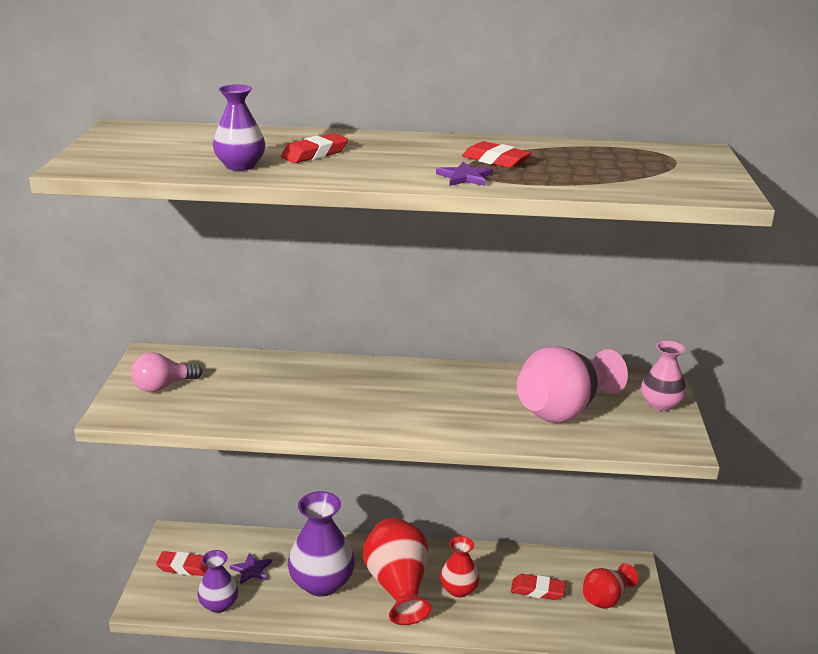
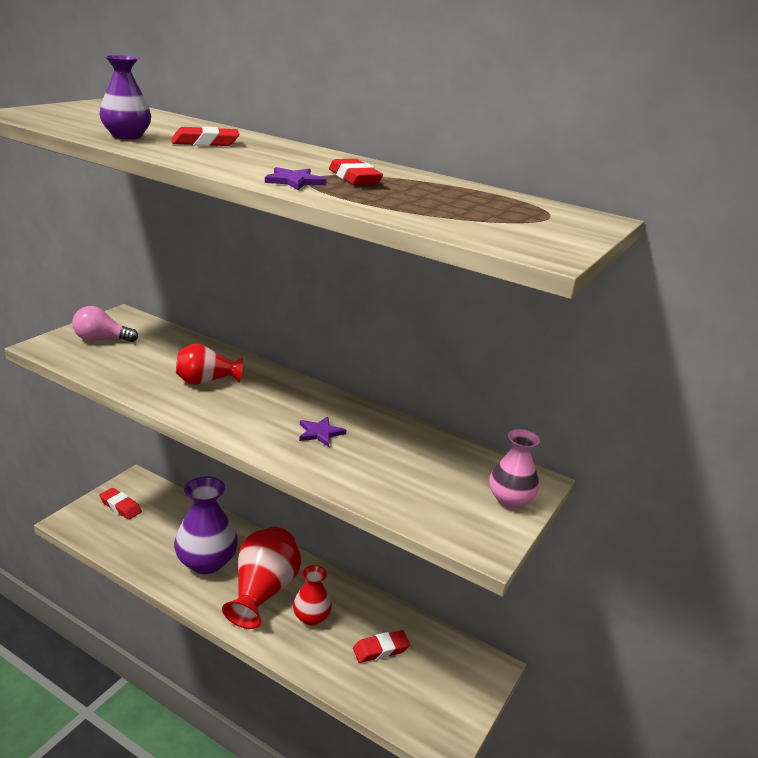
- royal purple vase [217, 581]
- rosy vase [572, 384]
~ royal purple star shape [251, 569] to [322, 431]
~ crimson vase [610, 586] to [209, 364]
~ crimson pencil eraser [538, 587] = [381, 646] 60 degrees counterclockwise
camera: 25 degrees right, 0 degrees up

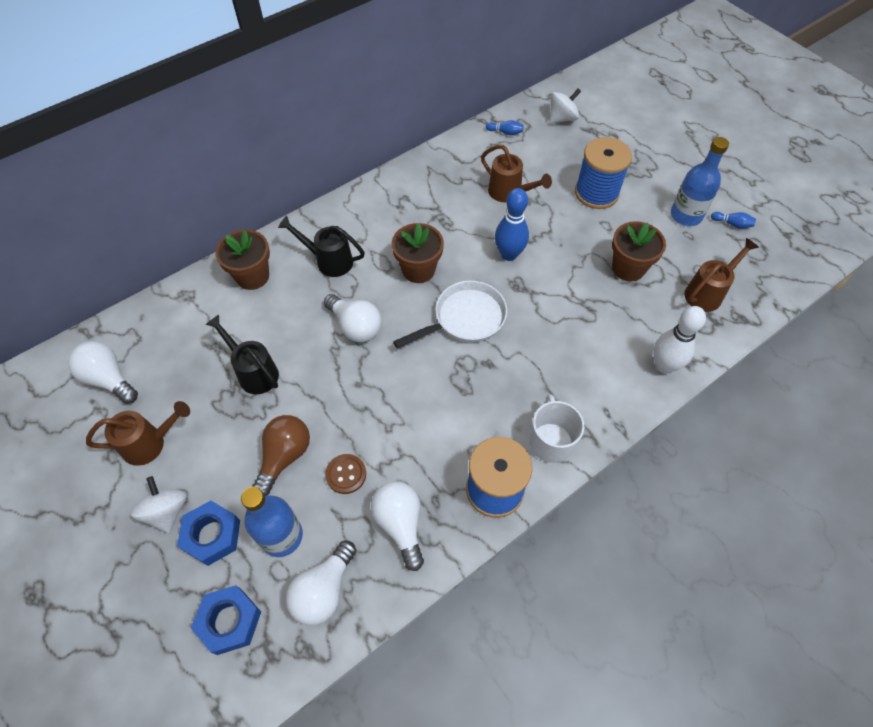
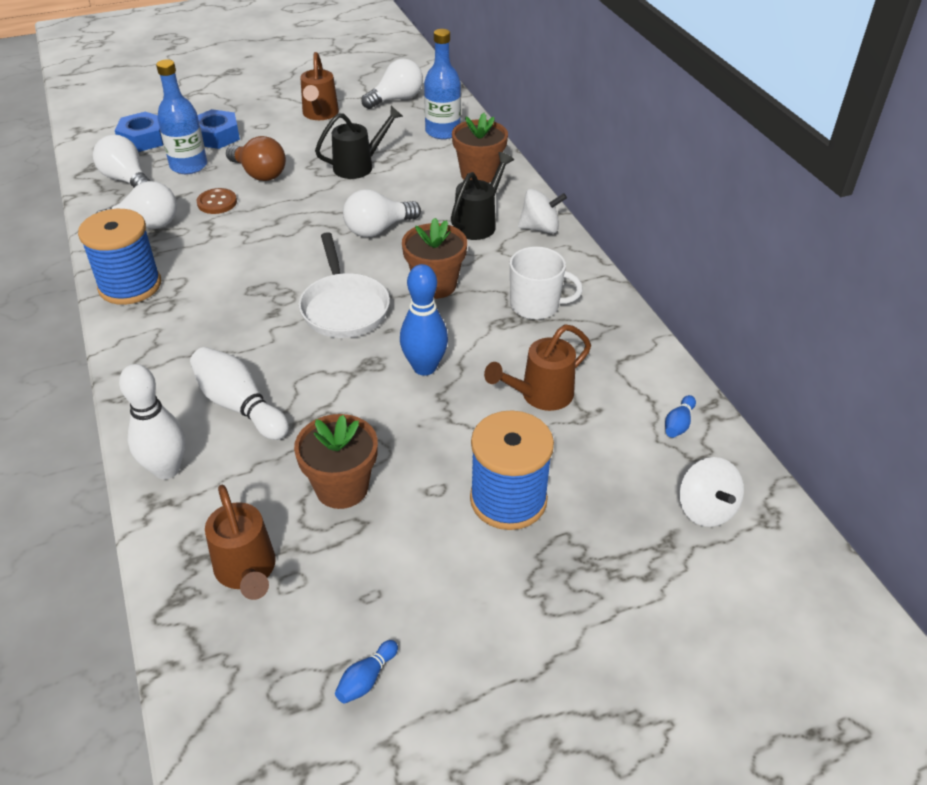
+ snow-white bowling pin [239, 393]
~ snow-white spinning top [158, 504] to [542, 211]
~ snow-white coffee mug [557, 428] to [546, 283]
~ blue drink bottle [700, 181] to [442, 84]
camera: 105 degrees right, 15 degrees down

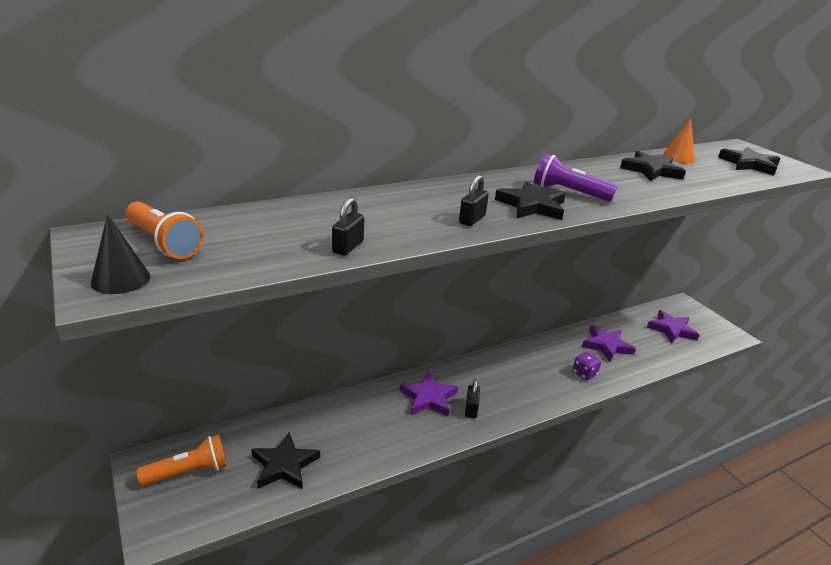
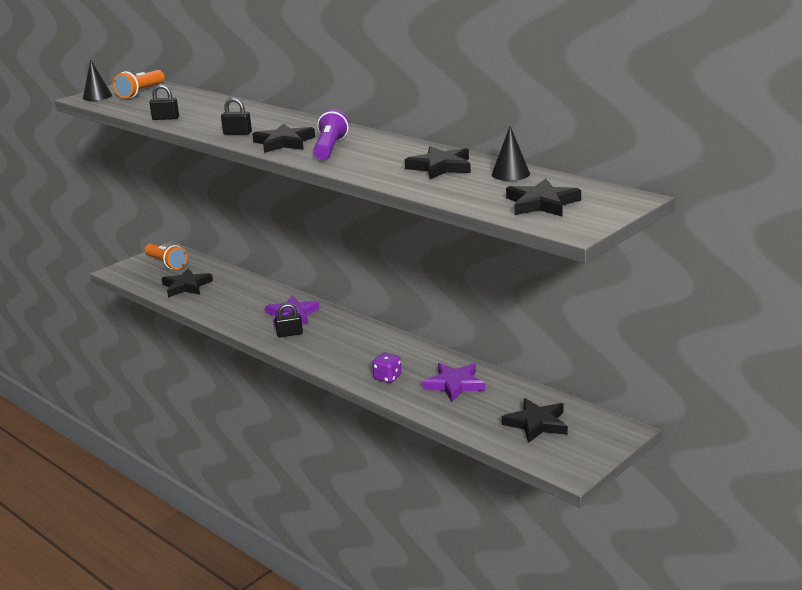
~ royal purple star shape [673, 326] to black star shape [535, 420]
~ orange cone [678, 140] to black cone [511, 153]
camera: 75 degrees right, 5 degrees down

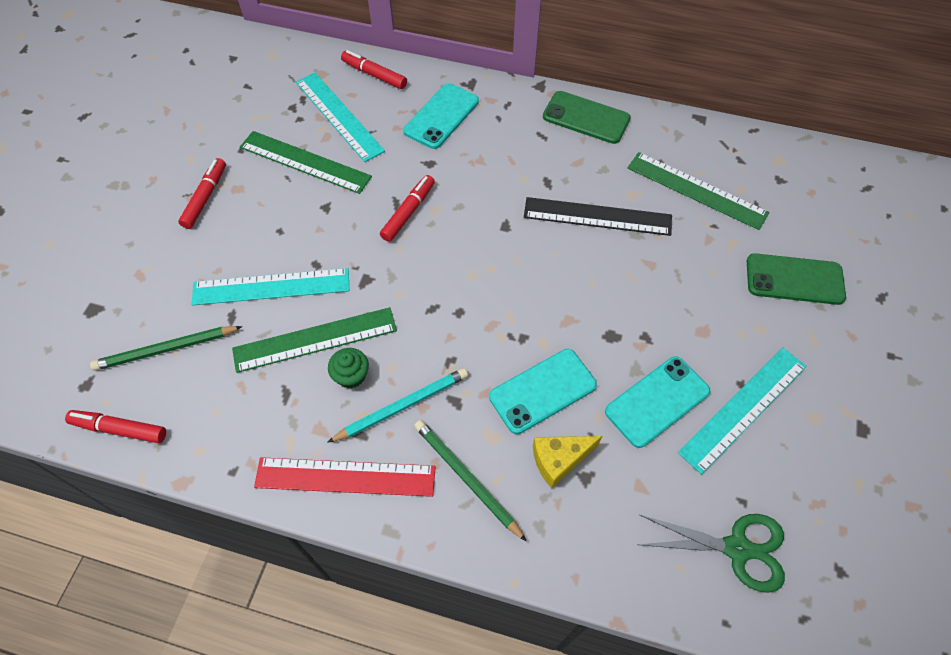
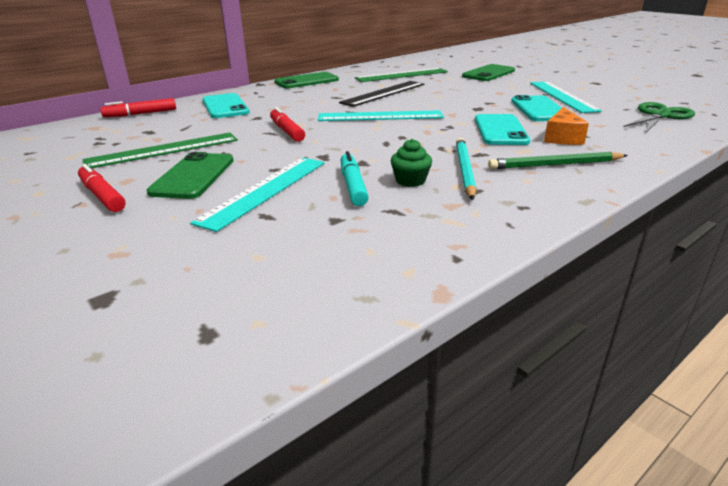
- crimson felt pen [115, 426]
- emerald lead pencil [166, 348]
- crimson straightedge [345, 477]
+ emerald phone [190, 175]
~ teal straightedge [340, 117] to [381, 115]
~ emerald straightedge [314, 340] to teal felt pen [355, 178]
~ bright yellow cheese [567, 462] to orange cheese [566, 126]
camera: 55 degrees left, 30 degrees down

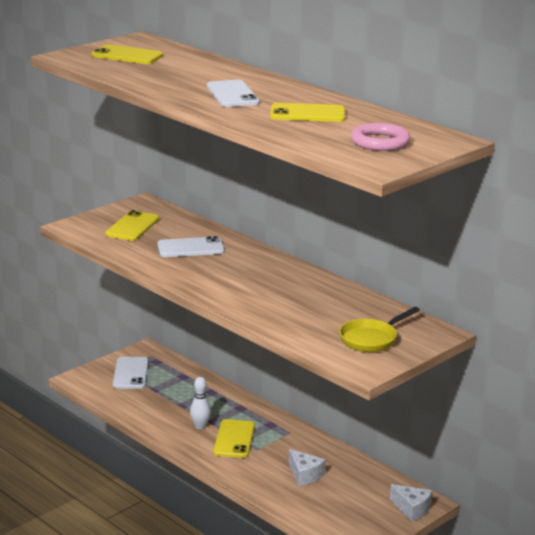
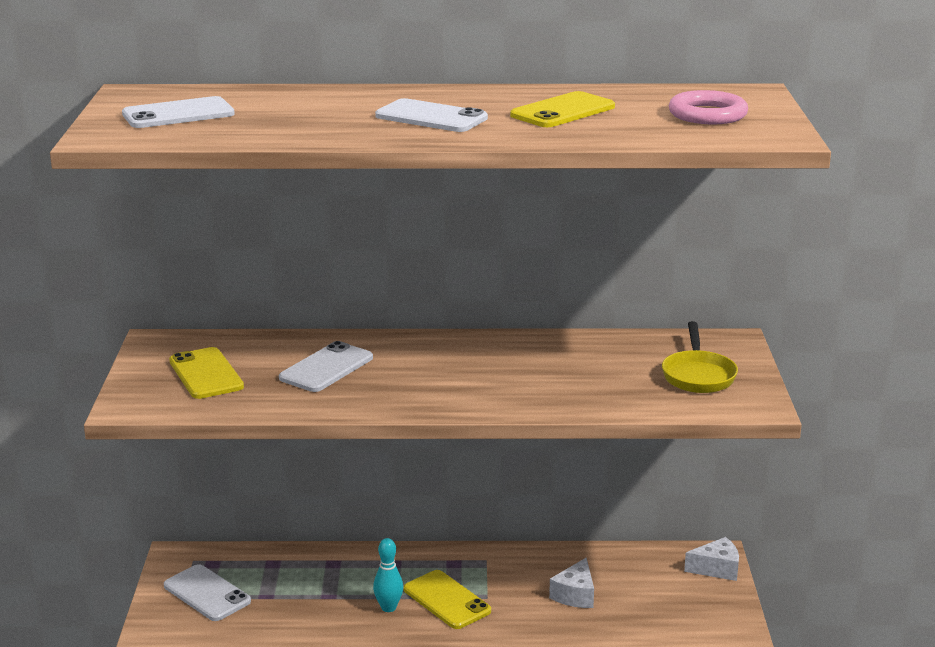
~ bright yellow phone [127, 54] to snow-white phone [178, 112]
~ snow-white bowling pin [200, 403] to teal bowling pin [388, 575]
~ snow-white cheese [307, 467] = [571, 582] 105 degrees clockwise
camera: 45 degrees left, 0 degrees up

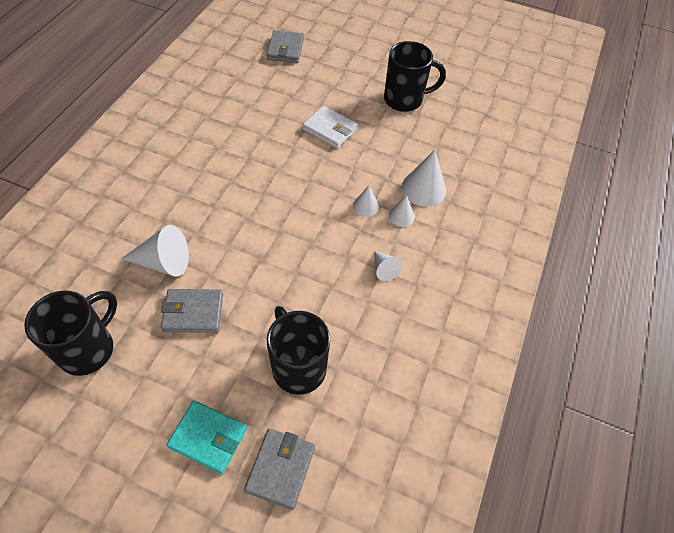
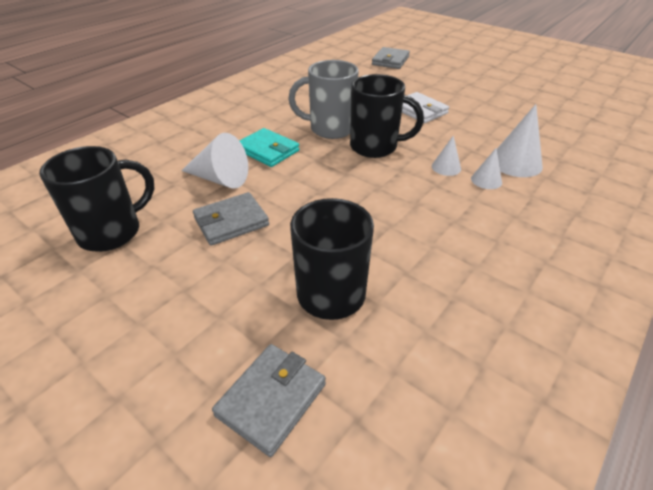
- snow-white cone [388, 266]
+ gray coffee mug [323, 99]
~ teal billfold [207, 437] to [269, 147]
~ black coffee mug [415, 76] to [387, 116]
~ gray billfold [192, 311] = [231, 219] 45 degrees counterclockwise
camera: 20 degrees right, 15 degrees down

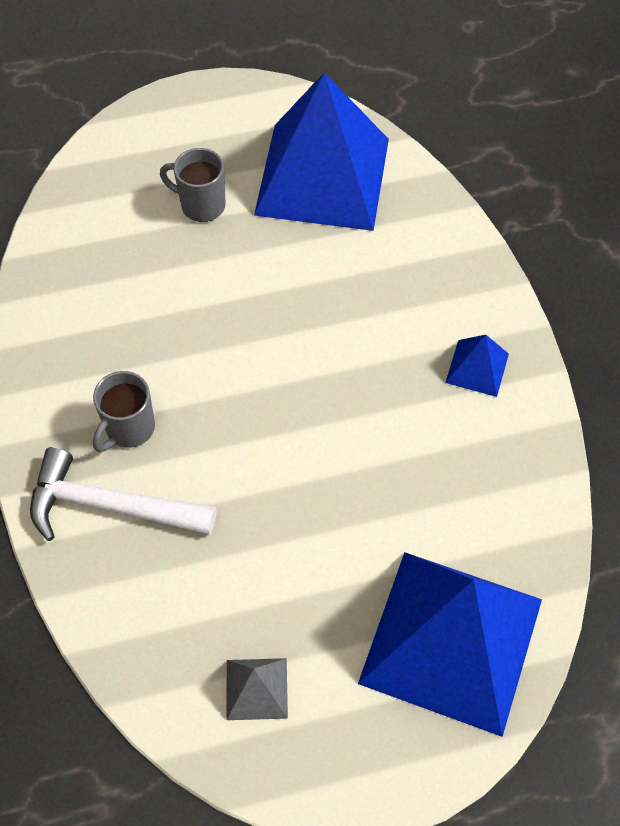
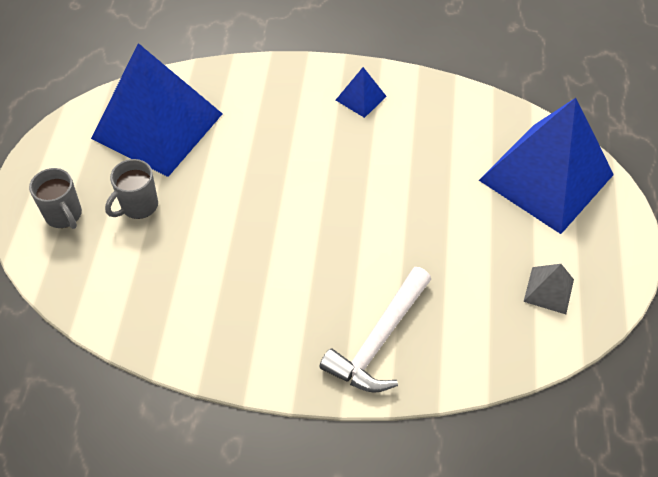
~ gray coffee mug [124, 411] to [55, 198]
camera: 70 degrees left, 5 degrees down

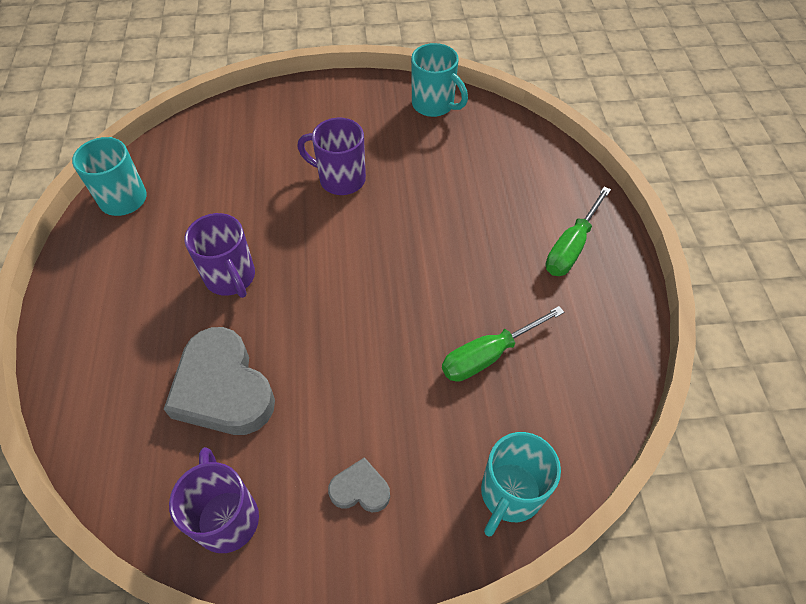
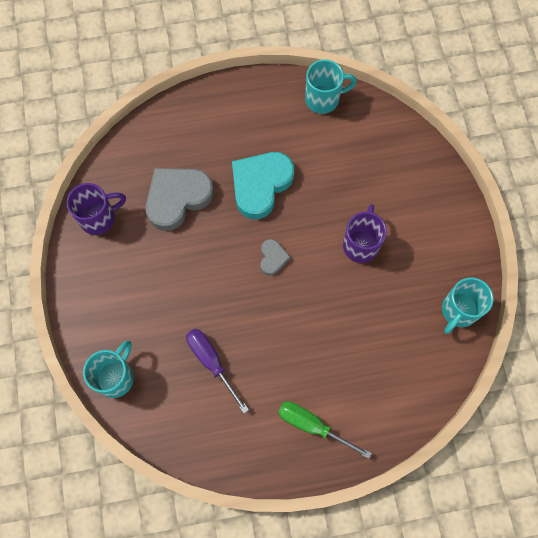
~ gray heart [359, 484] to [275, 257]
~ royal purple coffee mug [219, 255] to teal heart [263, 185]
~ emerald flat screwdriver [503, 344] to royal purple flat screwdriver [217, 371]
~ teal coffee mug [521, 484] = [108, 369] 90 degrees clockwise
camera: 85 degrees right, 15 degrees up

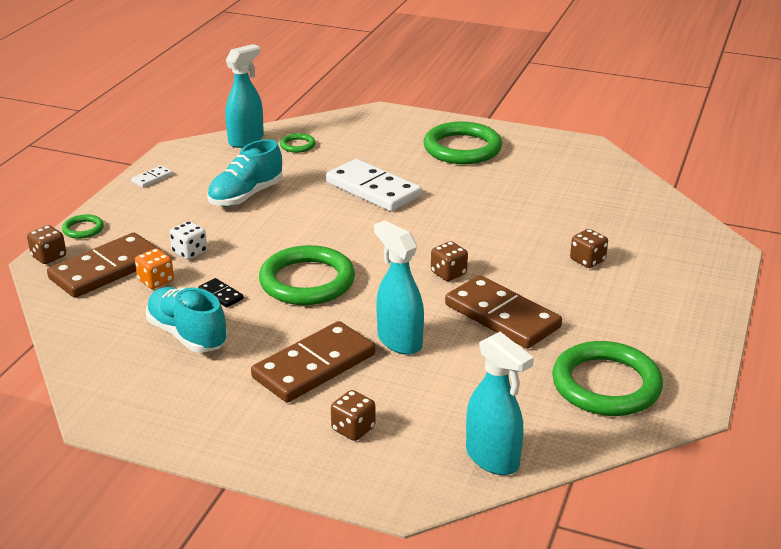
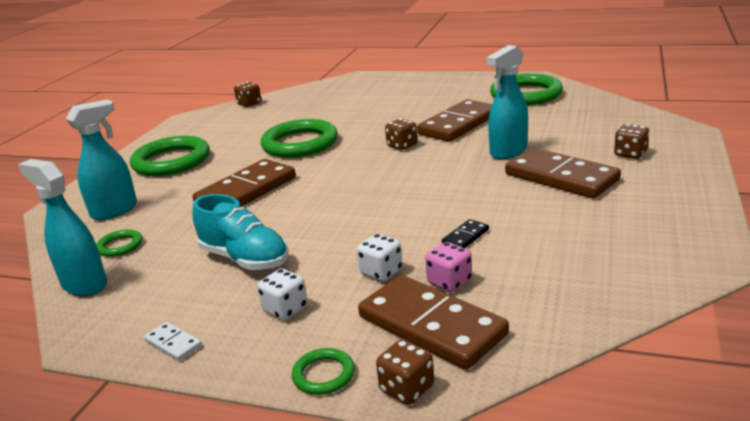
- teal sneaker [187, 320]
+ snow-white dice [282, 294]
~ emerald ring [307, 275] to [299, 138]
~ teal spray bottle [500, 403] to [101, 160]
~ dark brown dice [589, 248] to [247, 94]
~ orange dice [154, 268] to rosy dice [448, 267]
~ snow-white domino [374, 185] to dark brown domino [244, 182]
camera: 90 degrees left, 5 degrees down

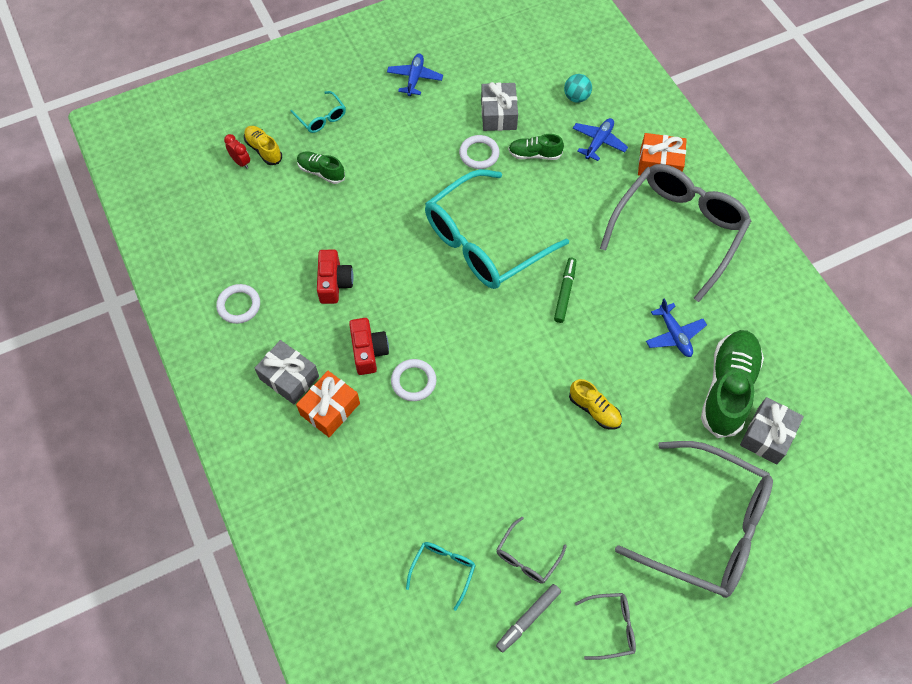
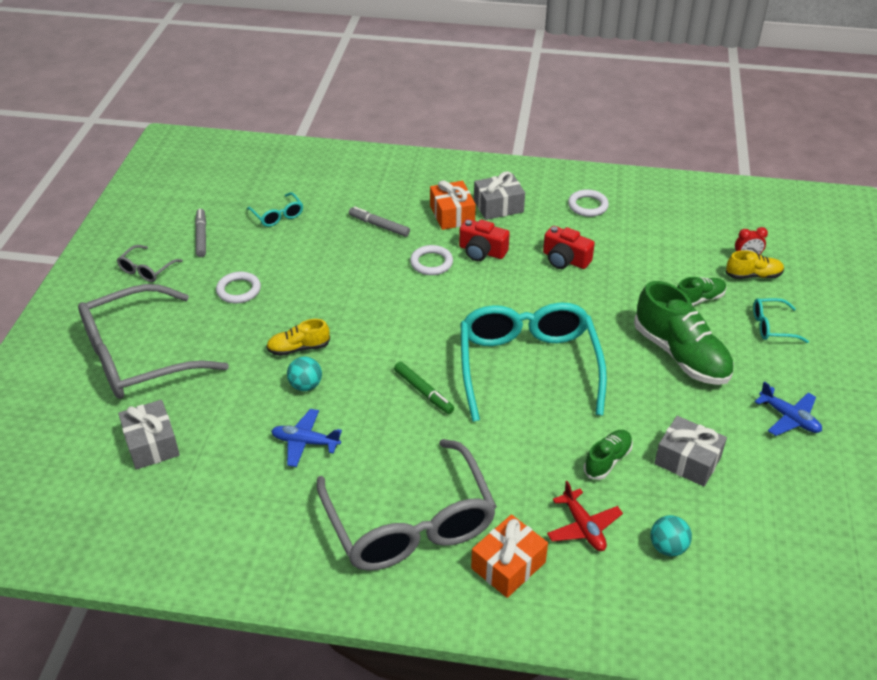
- gray spectacles [531, 550]
+ teal sphere [304, 373]
+ gray felt pen [379, 221]
~ snow-white ring [479, 152] to [238, 287]
~ emerald sneaker [732, 384] to [684, 333]
~ blue plane [600, 139] to crimson plane [585, 516]
camera: 125 degrees right, 20 degrees down

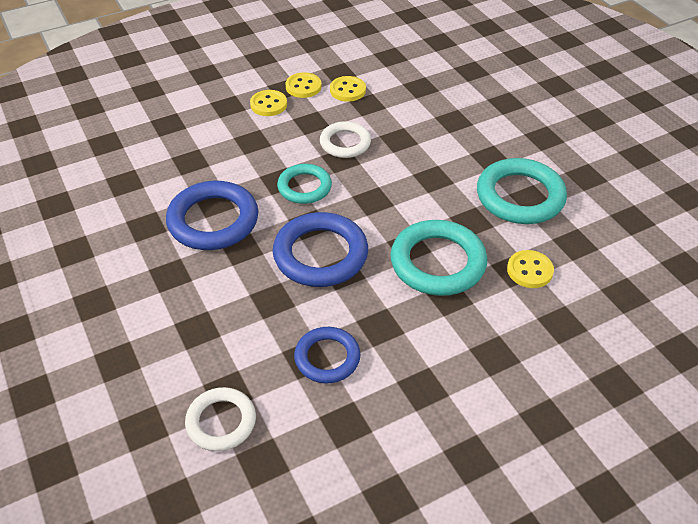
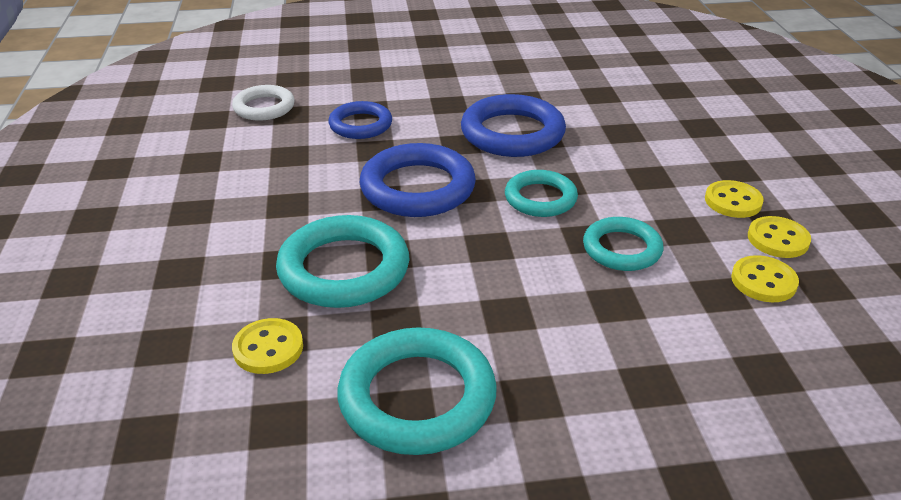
~ blue ring [327, 355] to [360, 120]
~ snow-white ring [345, 139] to teal ring [623, 244]
camera: 110 degrees right, 10 degrees down

